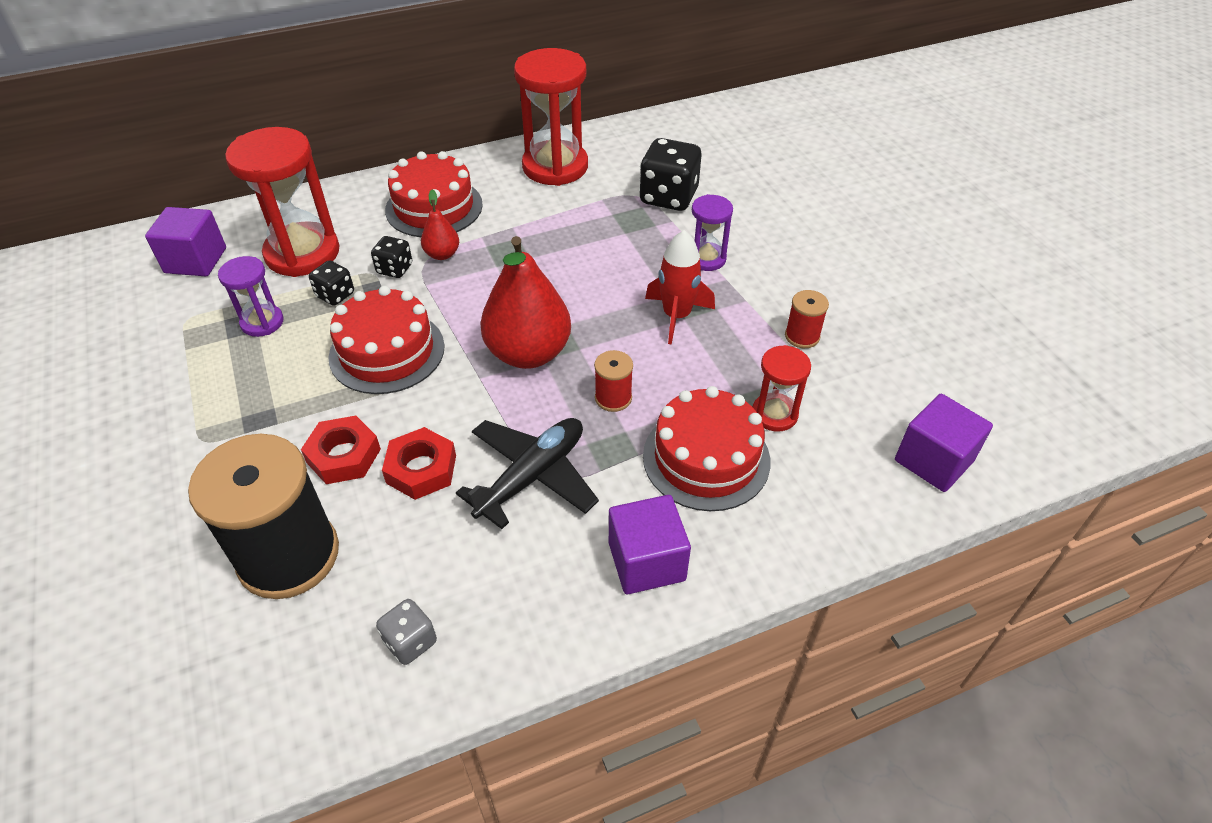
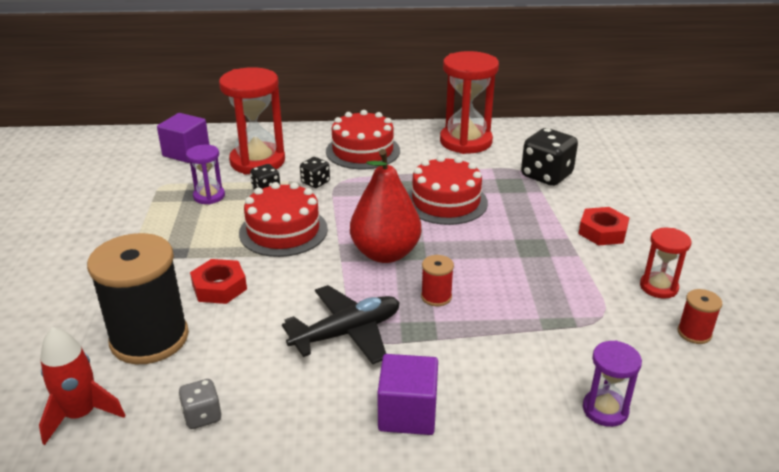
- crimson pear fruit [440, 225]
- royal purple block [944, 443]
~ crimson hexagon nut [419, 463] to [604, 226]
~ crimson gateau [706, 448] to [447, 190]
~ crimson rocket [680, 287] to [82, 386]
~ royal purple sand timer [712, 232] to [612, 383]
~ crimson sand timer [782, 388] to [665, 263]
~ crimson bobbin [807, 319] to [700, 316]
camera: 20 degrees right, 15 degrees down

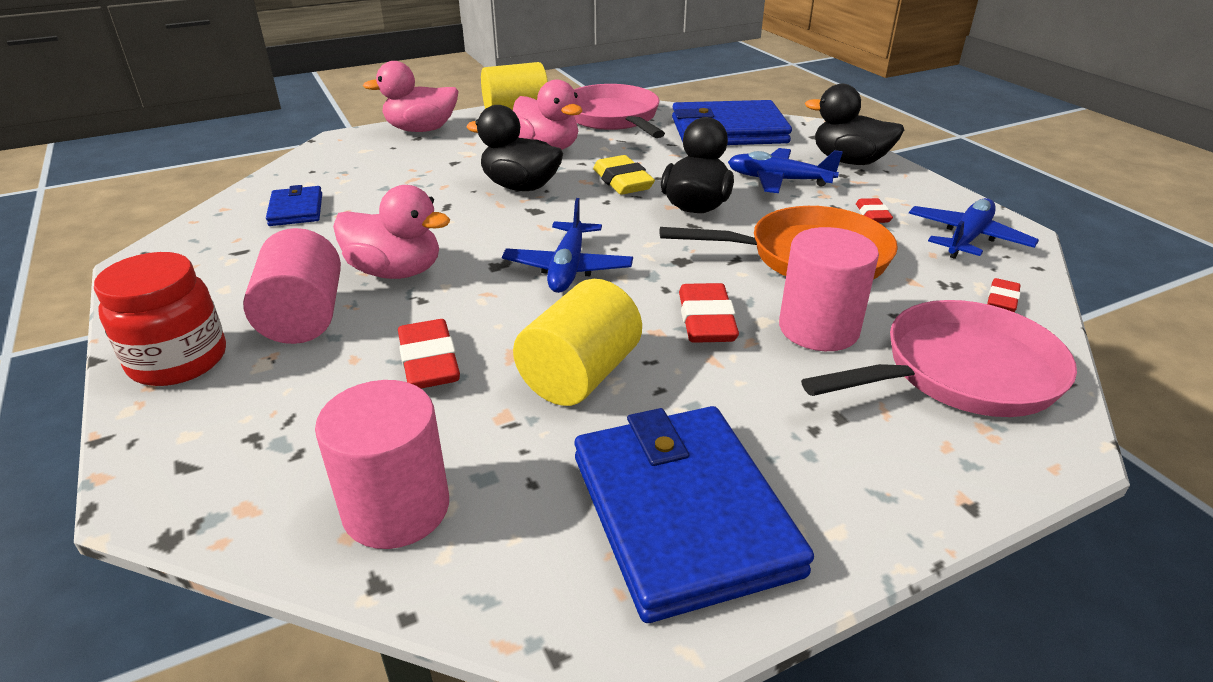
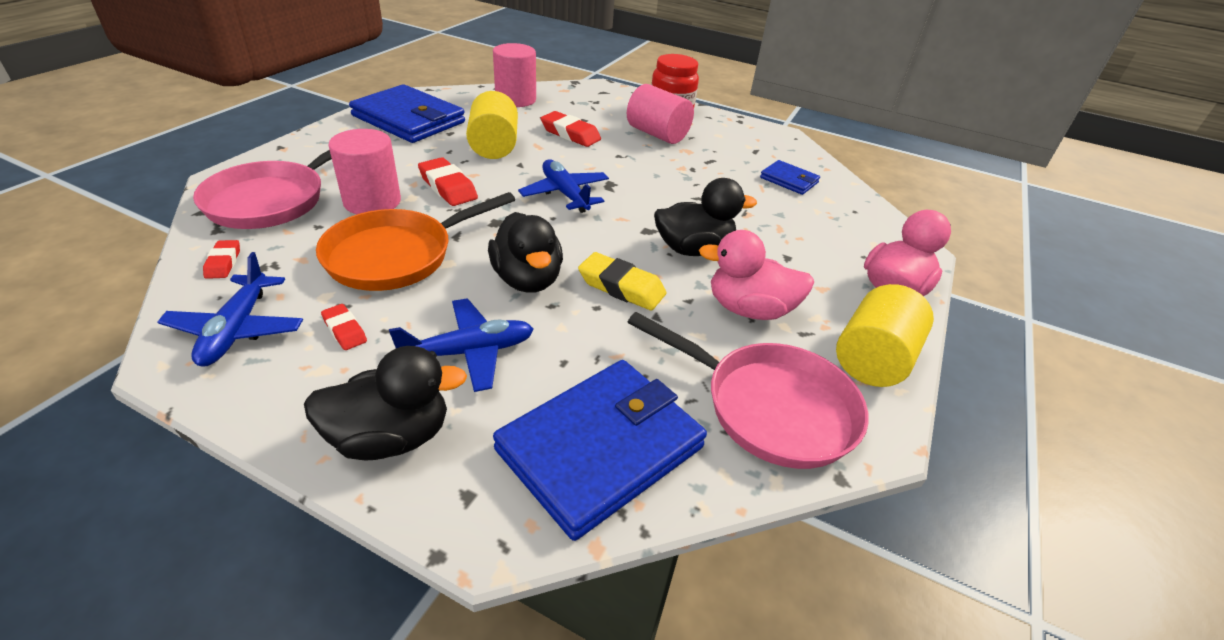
- rosy rubber duck [391, 232]
camera: 140 degrees right, 5 degrees up

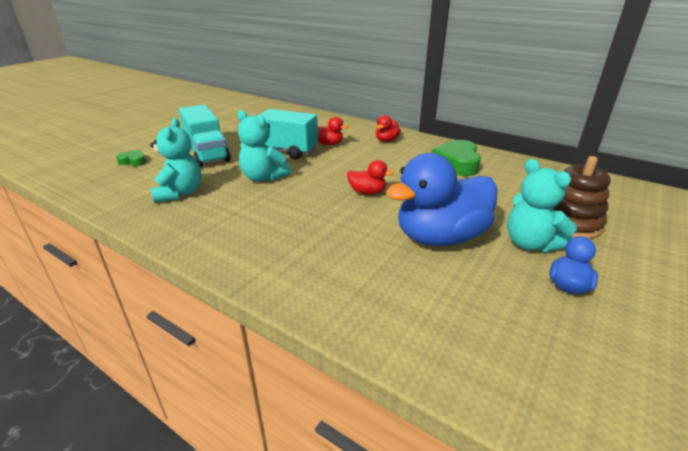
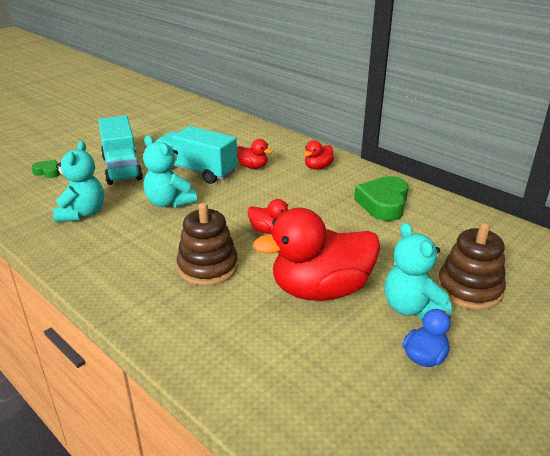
+ dark brown ring stacker [207, 244]
~ blue rubber duck [441, 199] to crimson rubber duck [316, 254]
camera: 10 degrees right, 0 degrees up

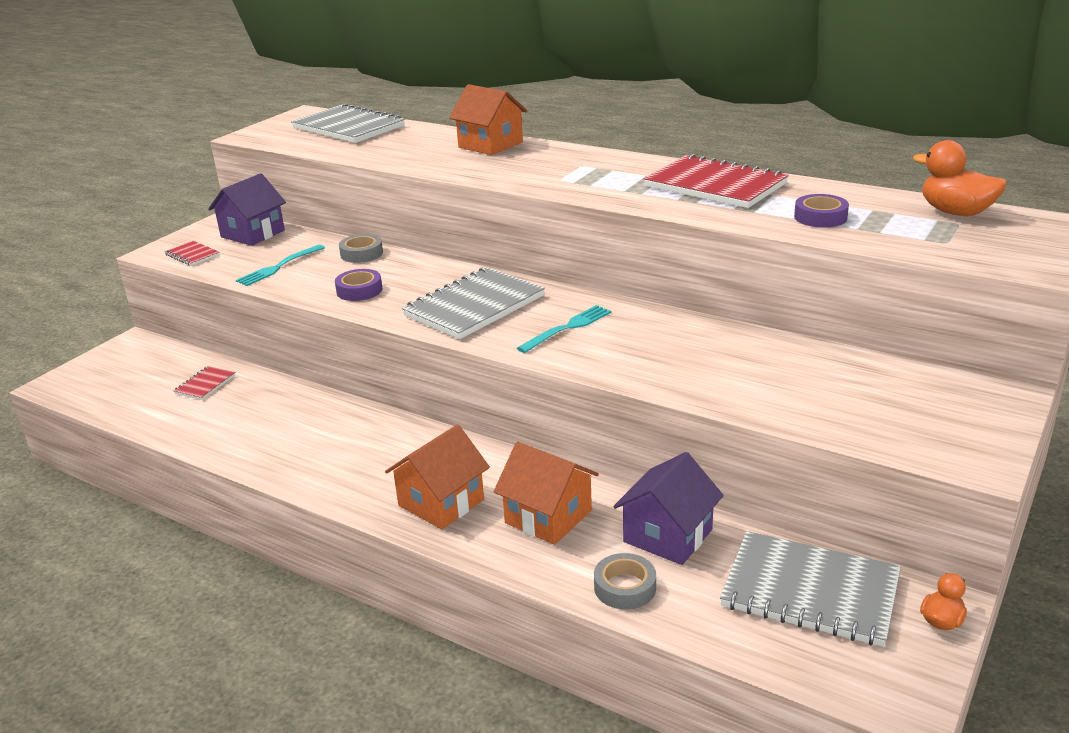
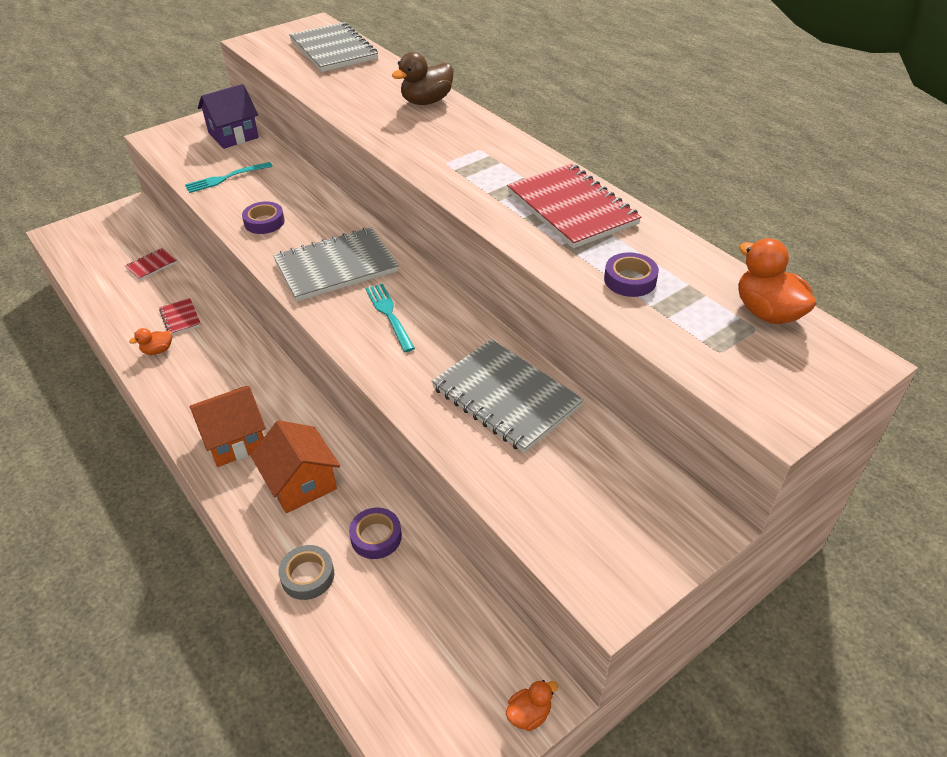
- gray roll of tape [361, 248]
+ orange rubber duck [150, 341]
~ crimson exercise book [192, 253] to [180, 316]
~ gray exercise book [810, 589] to [507, 396]
~ orange cottage [488, 119] to dark brown rubber duck [422, 78]
~ royal purple cottage [668, 508] to royal purple roll of tape [375, 533]
~ teal dinner fork [564, 329] = [390, 318] 90 degrees counterclockwise
camera: 20 degrees right, 15 degrees up

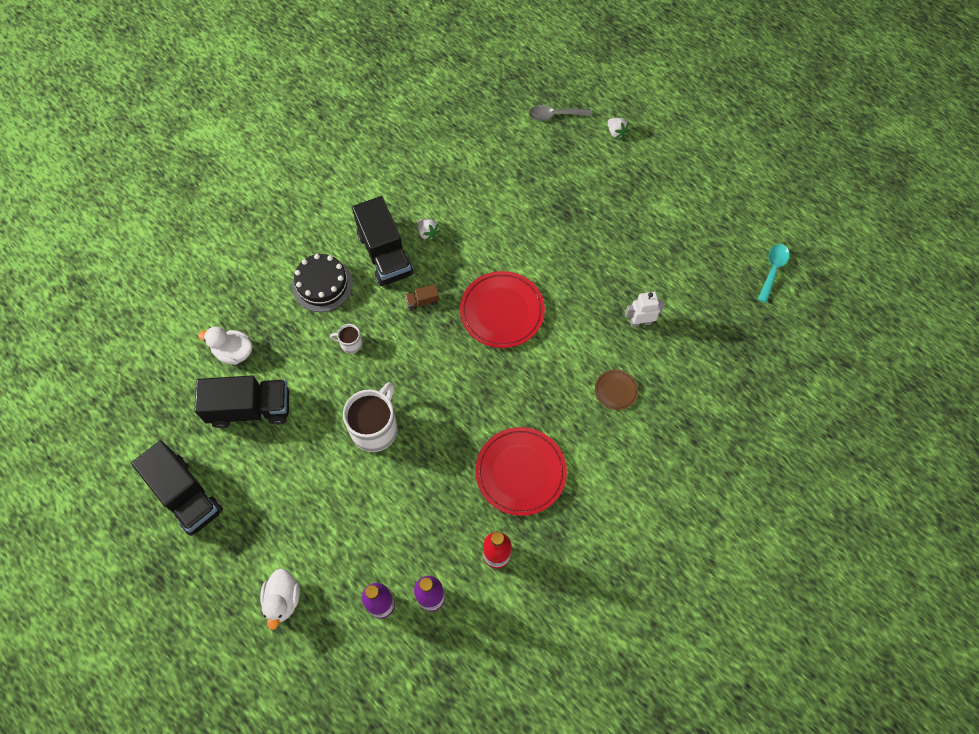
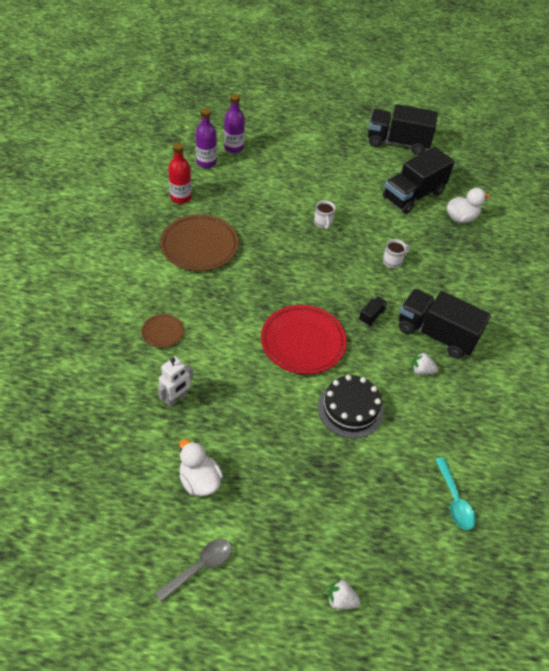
~ snow-white rubber duck [280, 599] to [201, 467]
~ black gateau [322, 283] to [351, 407]
~ gray tablespoon [560, 113] to [193, 570]
~ teal tablespoon [773, 273] to [455, 493]
~ dark brown toy truck [422, 297] to black toy truck [373, 311]
~ crimson plate [521, 471] to dark brown plate [199, 242]
~ snow-white coffee mug [370, 417] = [324, 214] x0.48
camera: 140 degrees right, 15 degrees down

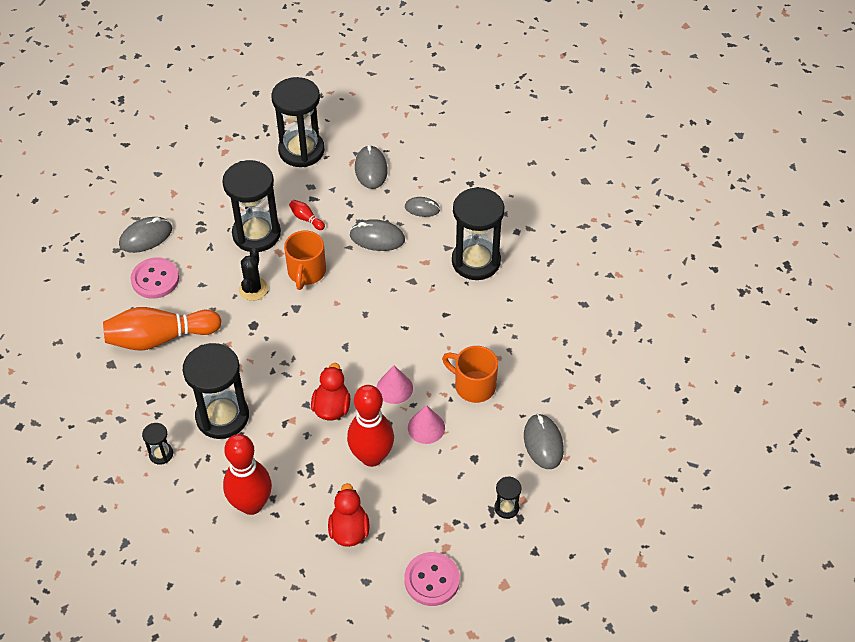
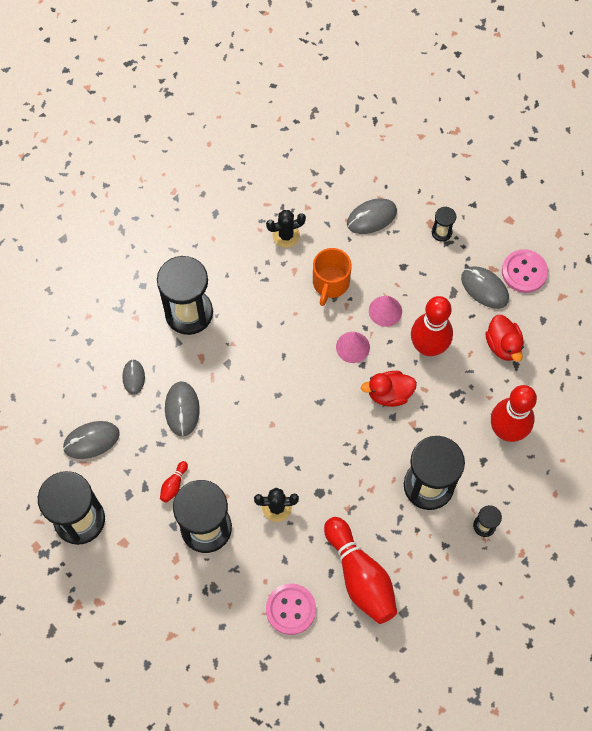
- orange coffee mug [305, 260]
+ black prickly plant [286, 229]
~ gray PC mouse [145, 235] to [485, 287]
~ orange bowling pin [162, 329] to crimson bowling pin [360, 570]
~ crimson rubber duck [349, 515] = [504, 338] 90 degrees counterclockwise
camera: 105 degrees left, 15 degrees up

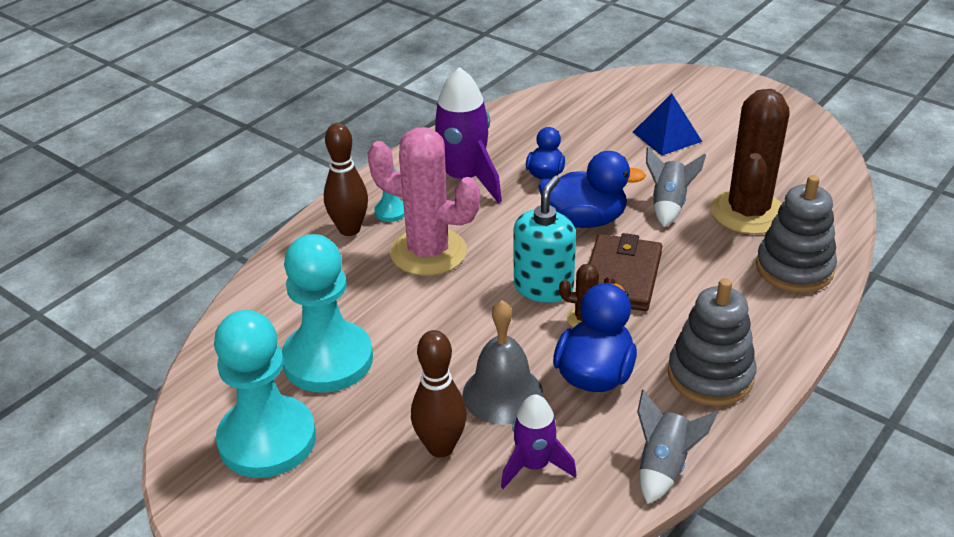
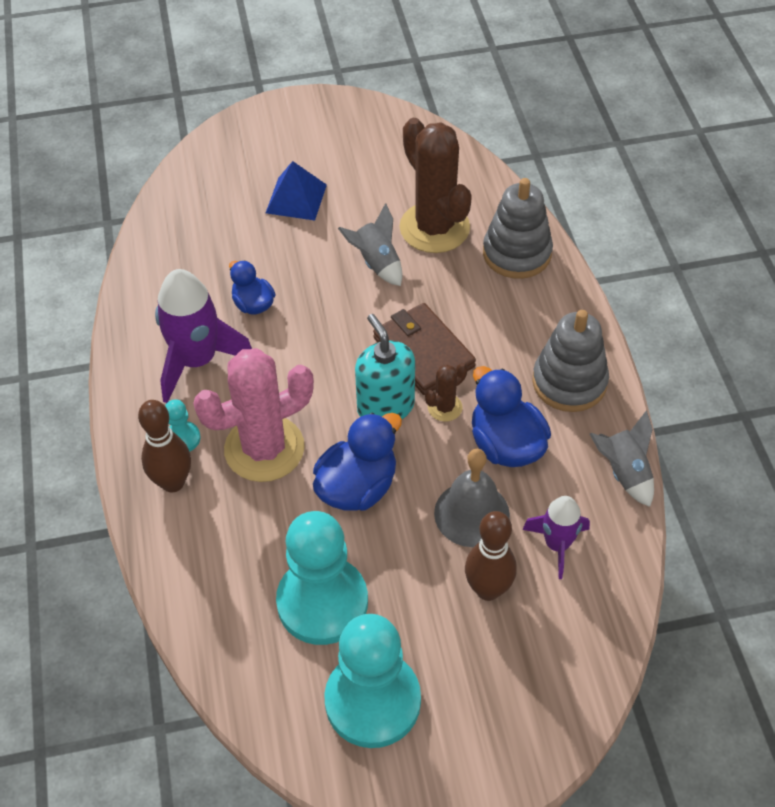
~ blue rubber duck [592, 189] to [357, 462]
camera: 50 degrees left, 15 degrees up

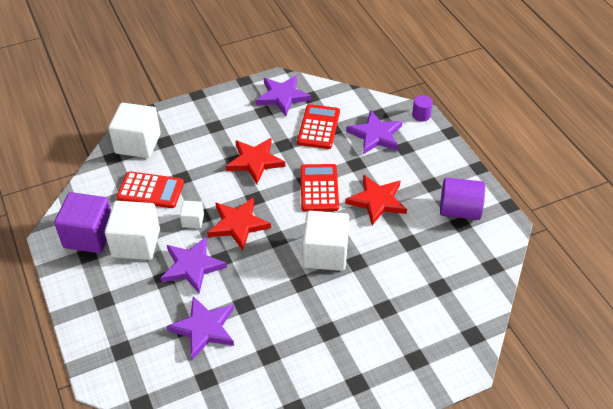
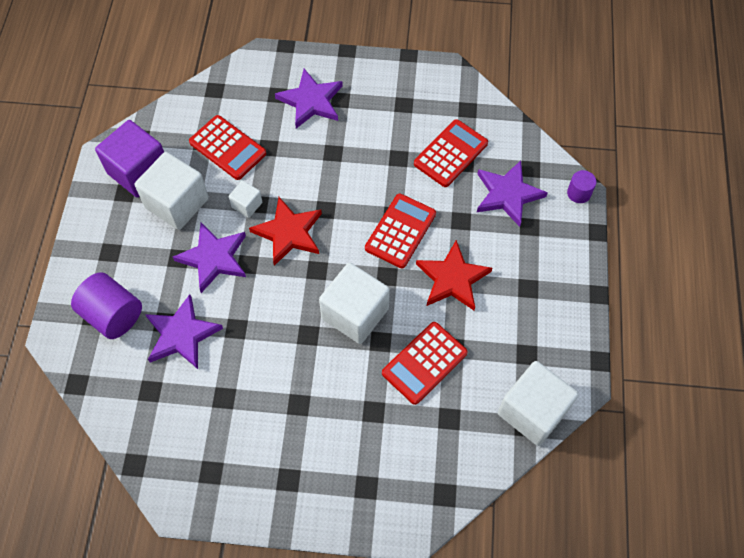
- crimson star shape [255, 161]
+ crimson calculator [425, 363]
~ snow-white block [135, 130] to [538, 403]
~ royal purple star shape [283, 95] to [309, 98]
~ royal purple cylinder [462, 199] to [106, 305]
camera: 30 degrees right, 15 degrees up

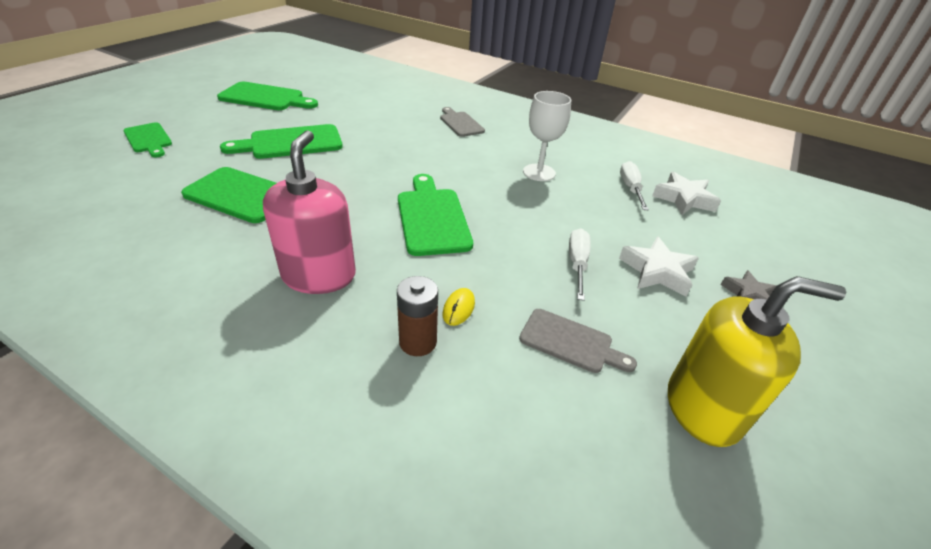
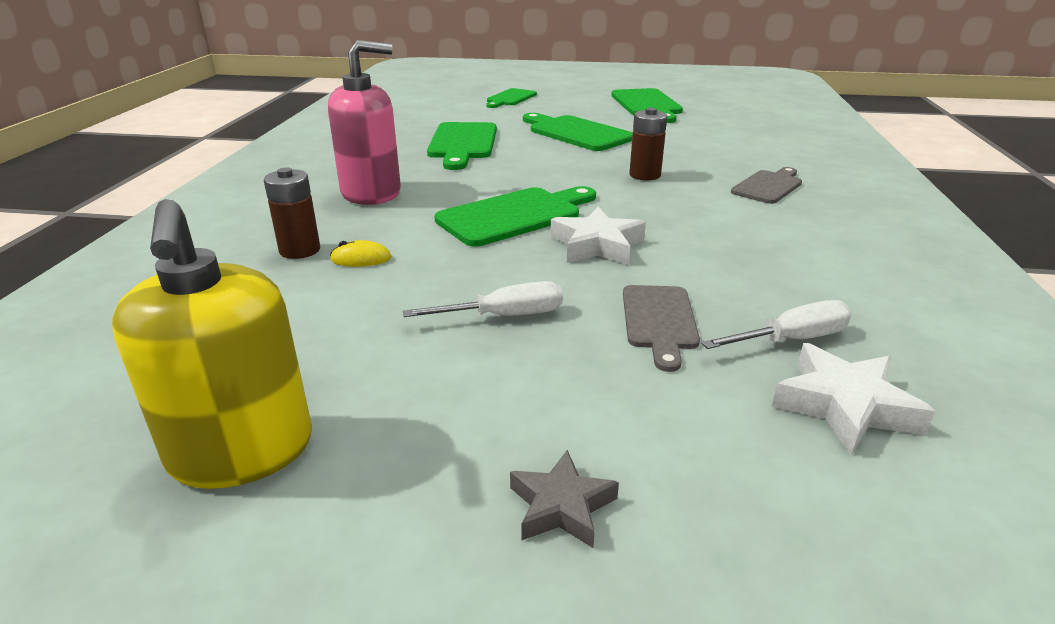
- snow-white chalice [547, 136]
+ dark brown power cell [648, 144]
~ gray chopping board [578, 341] to [661, 328]
~ snow-white star shape [659, 266] to [598, 236]
camera: 70 degrees right, 10 degrees down

